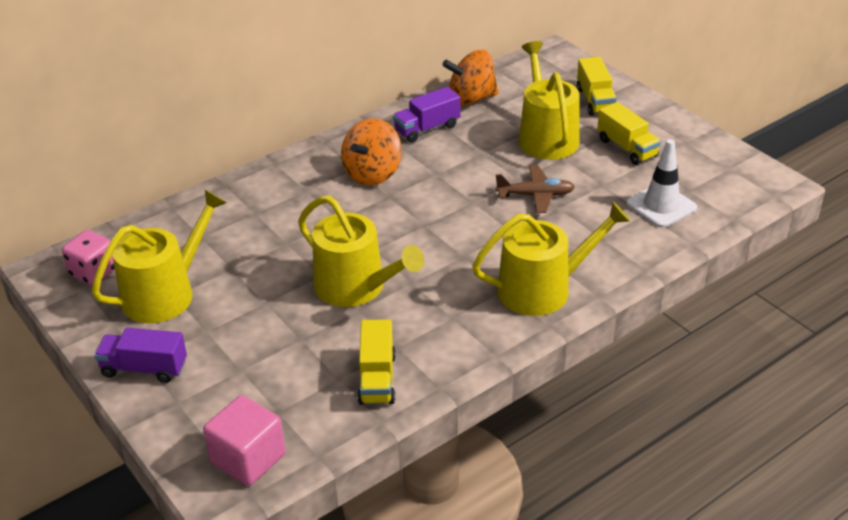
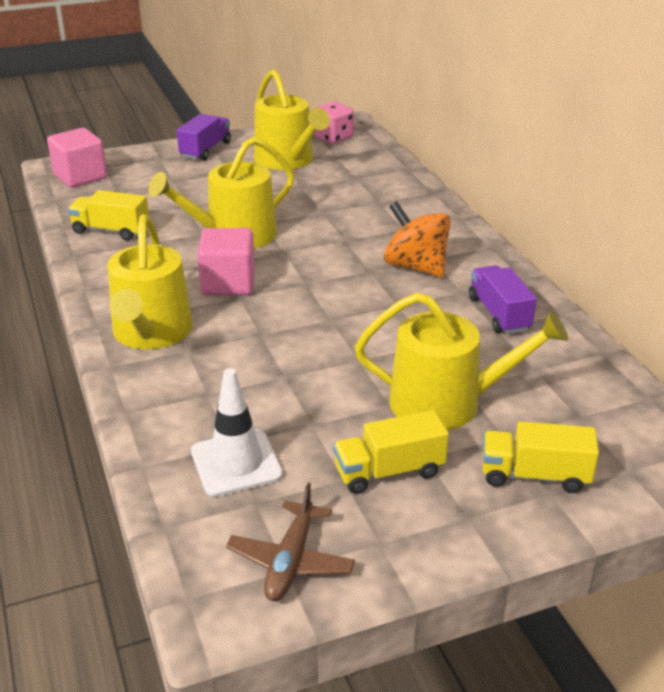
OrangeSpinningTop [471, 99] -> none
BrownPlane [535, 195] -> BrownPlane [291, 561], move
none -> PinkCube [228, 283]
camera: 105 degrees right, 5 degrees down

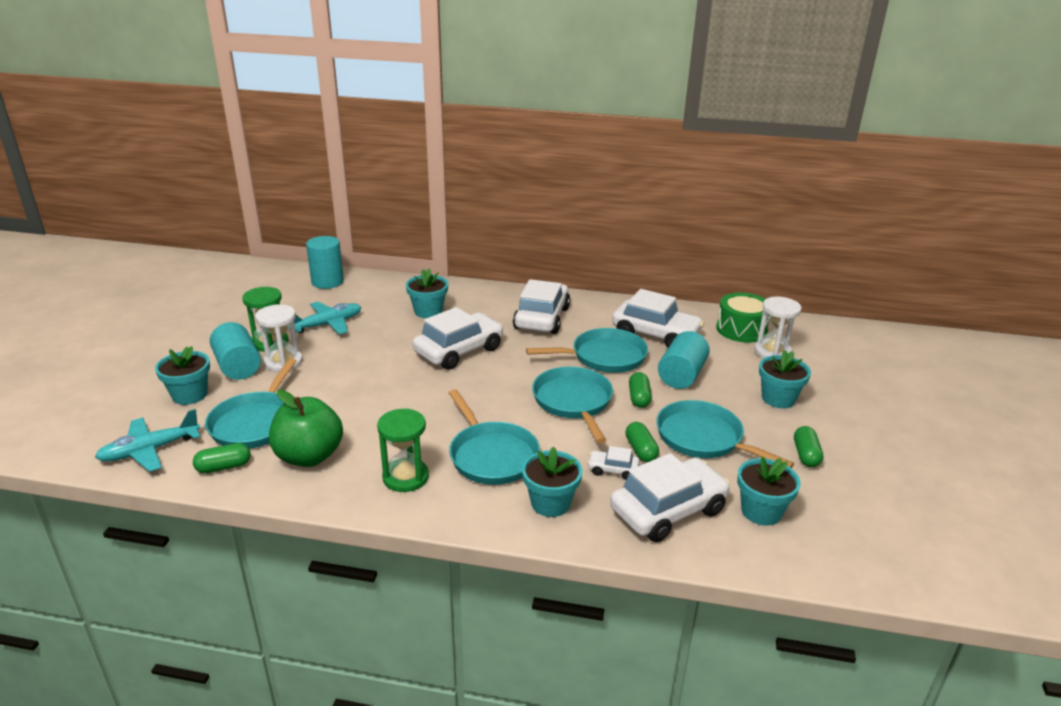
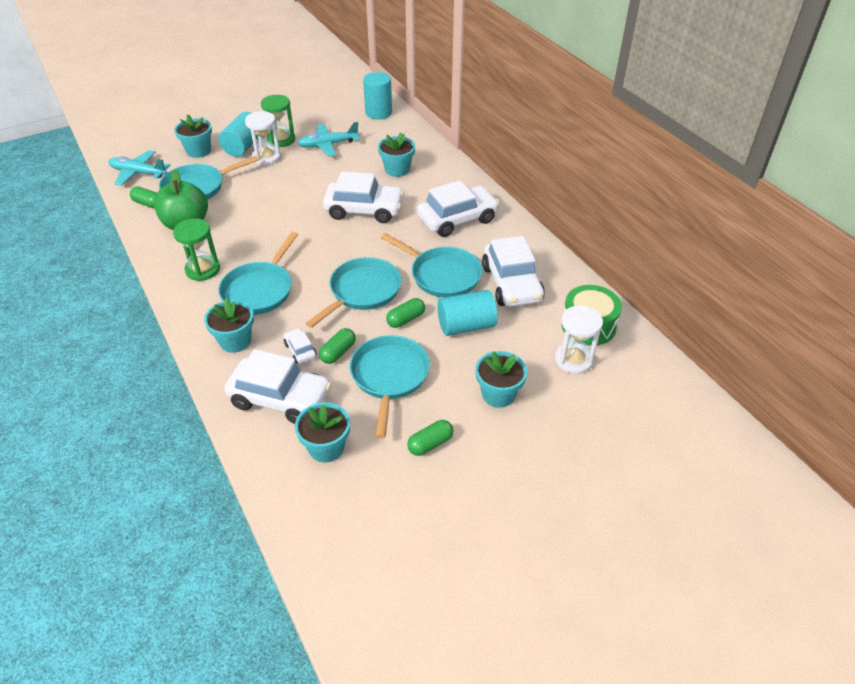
TurquoisePlane [328, 324] -> TurquoisePlane [328, 145], 150 degrees clockwise
camera: 50 degrees right, 15 degrees up

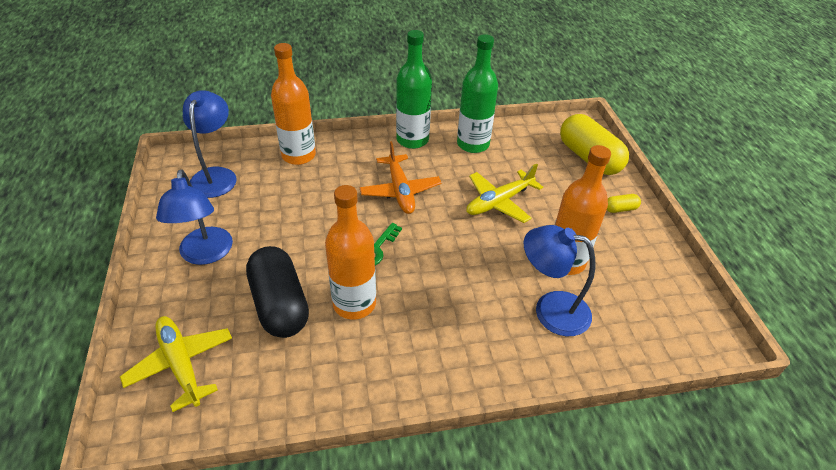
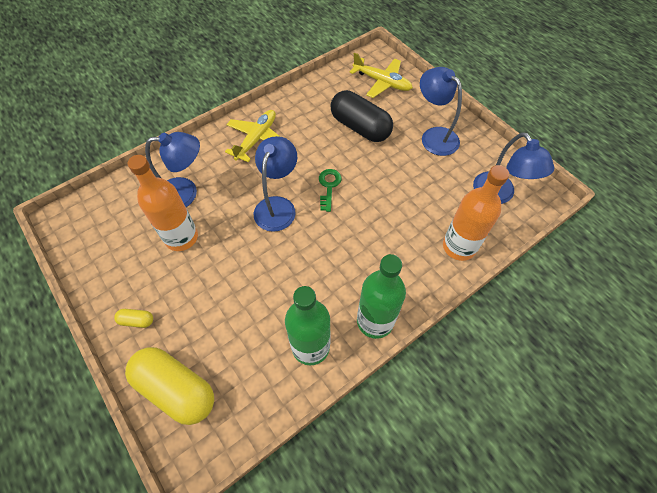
OrangePlane [400, 191] -> none
YellowPlane [499, 202] -> YellowPlane [257, 139], move
OrangeBottle [354, 304] -> none
YellowCapsule [620, 209] -> YellowCapsule [137, 320], 45 degrees clockwise
none -> BlueLamp [277, 206]
camera: 155 degrees right, 15 degrees up

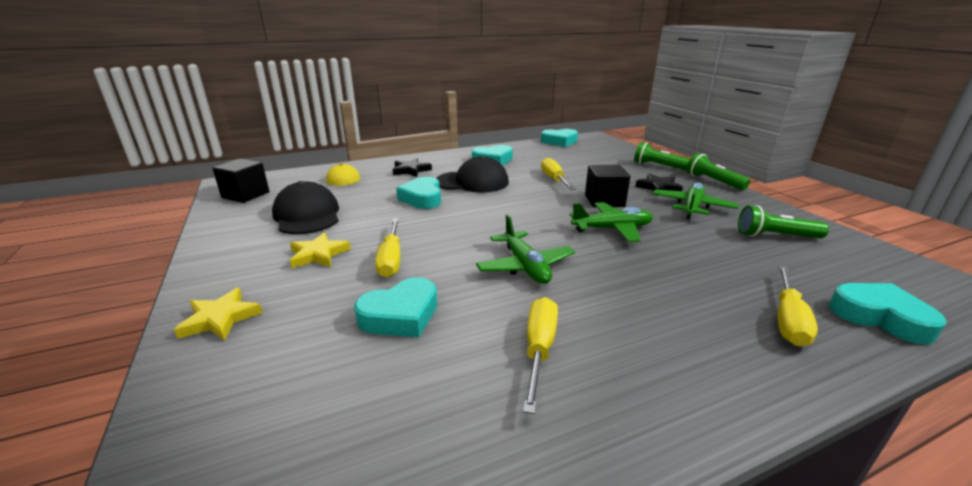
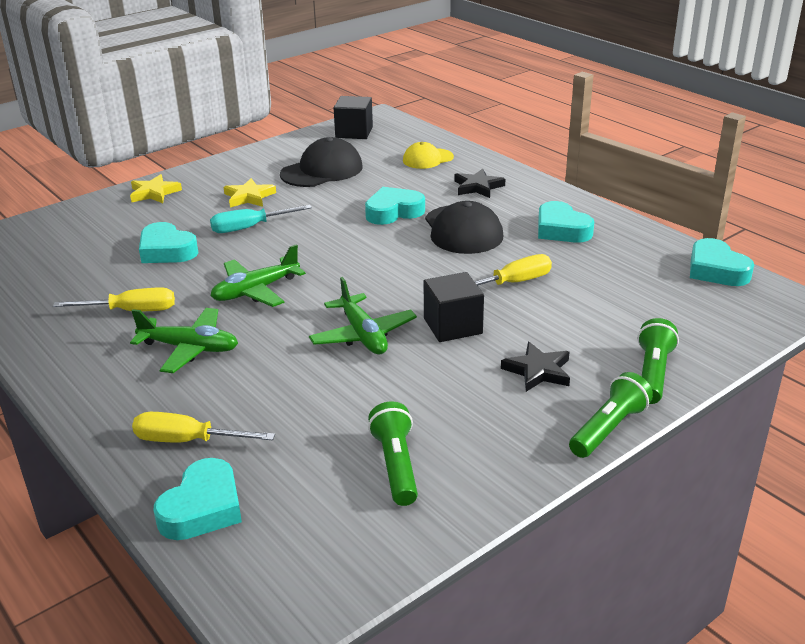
GreenPlane [692, 207] -> GreenPlane [189, 348], move
YellowScrewdriver [391, 259] -> TurquoiseScrewdriver [249, 228]
camera: 75 degrees right, 5 degrees up

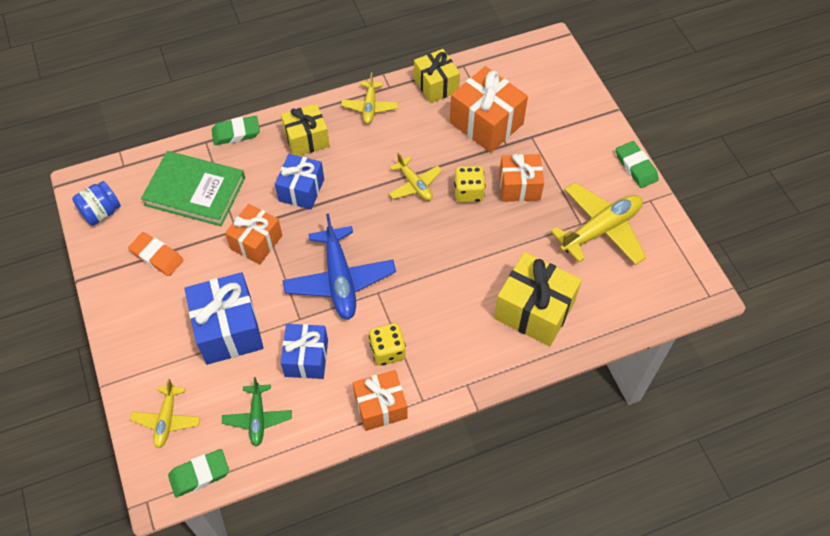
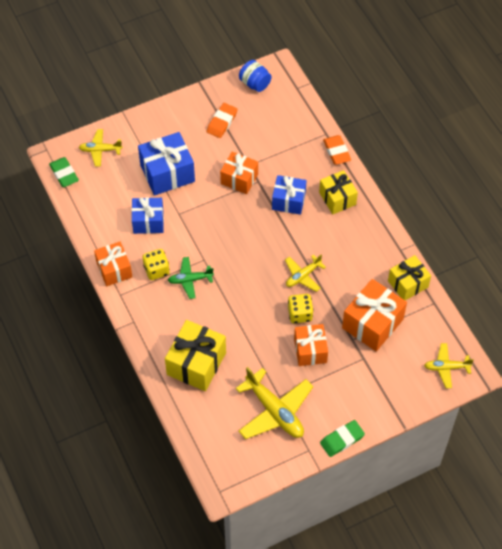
YellowPlane [370, 107] -> YellowPlane [446, 367], move
GreenEraser [236, 133] -> OrangeEraser [336, 152]
GreenBook [195, 191] -> none
BluePlane [340, 280] -> none
GreenPlane [257, 418] -> GreenPlane [190, 280], move
camera: 85 degrees right, 0 degrees up

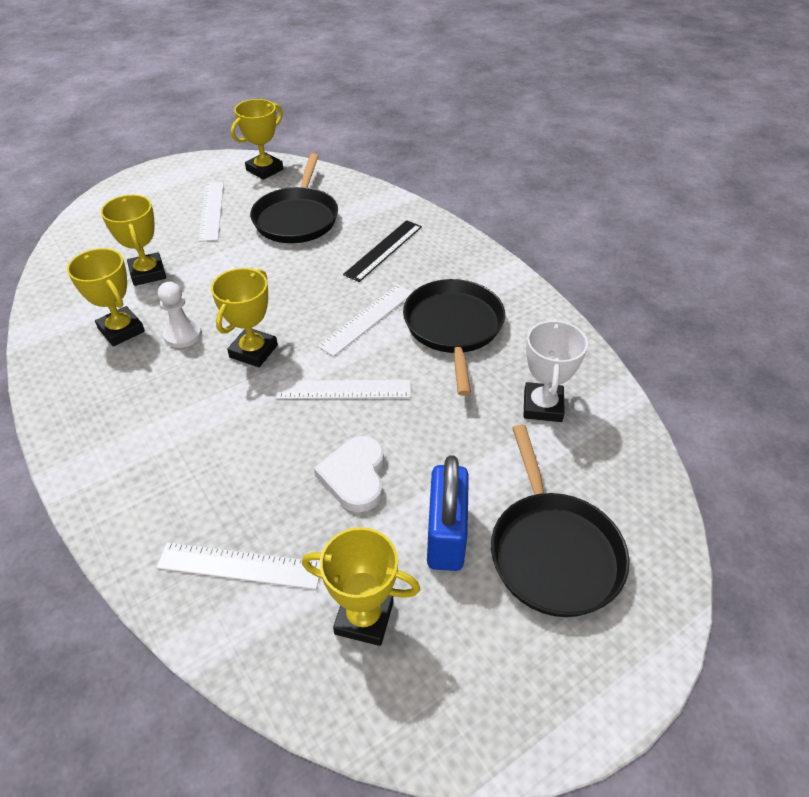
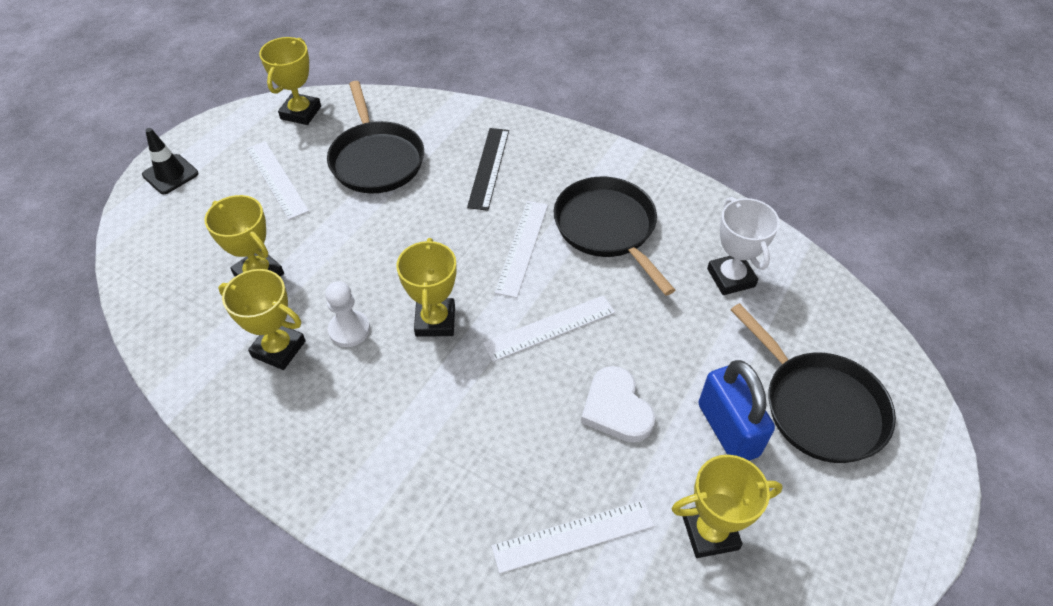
none -> BlackTrafficCone [170, 174]
camera: 25 degrees left, 5 degrees up

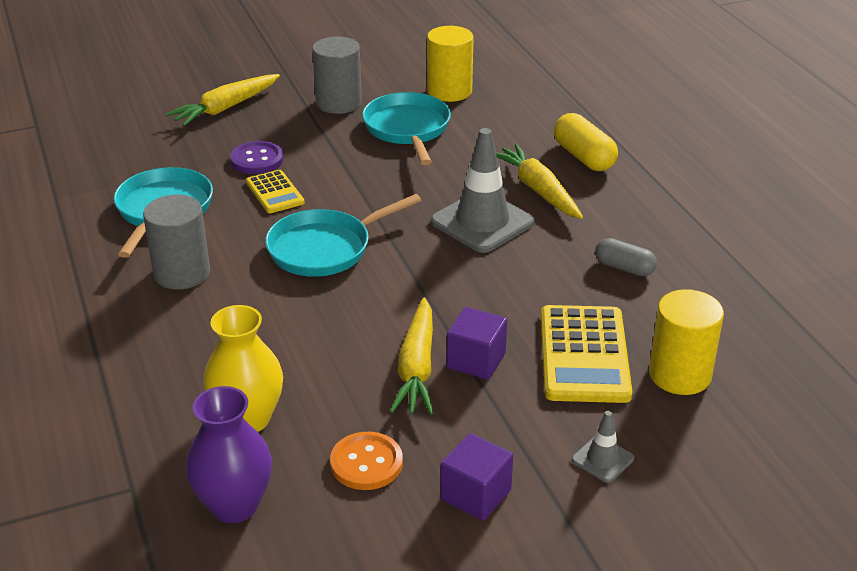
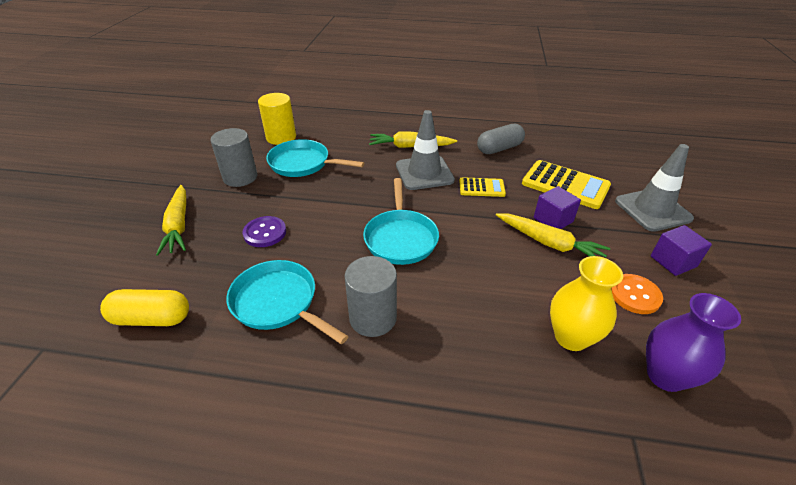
YellowCapsule [584, 157] -> YellowCapsule [152, 318], move
YellowCalculator [274, 192] -> YellowCalculator [481, 188], move
GreyCapsule [624, 268] -> GreyCapsule [499, 149], x1.51
YellowCylinder [680, 374] -> none
GreyTrafficCone [602, 459] -> GreyTrafficCone [652, 210], x2.10
camera: 60 degrees left, 5 degrees up

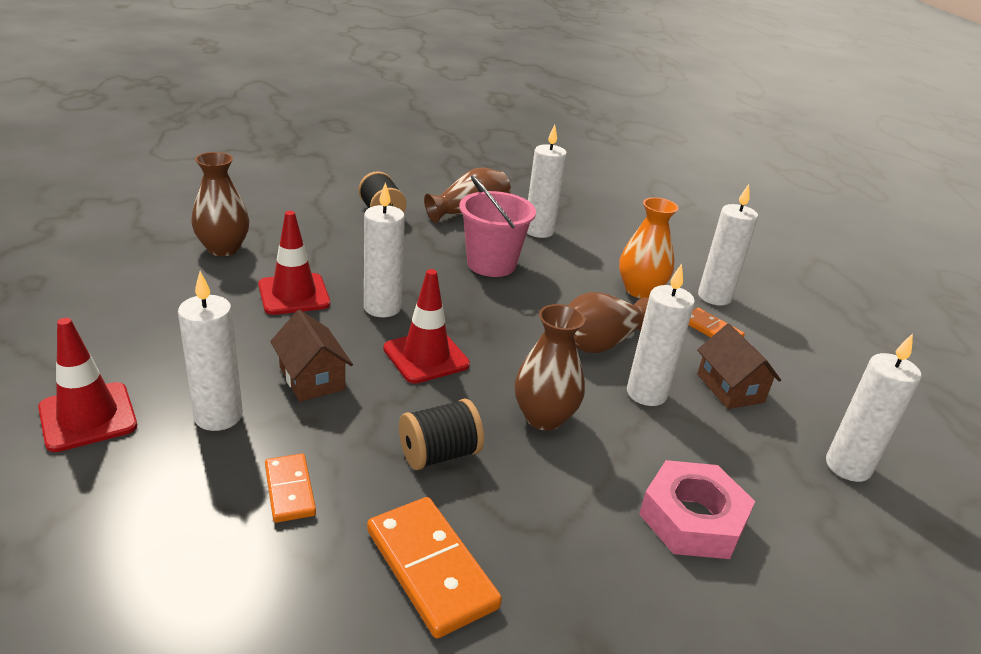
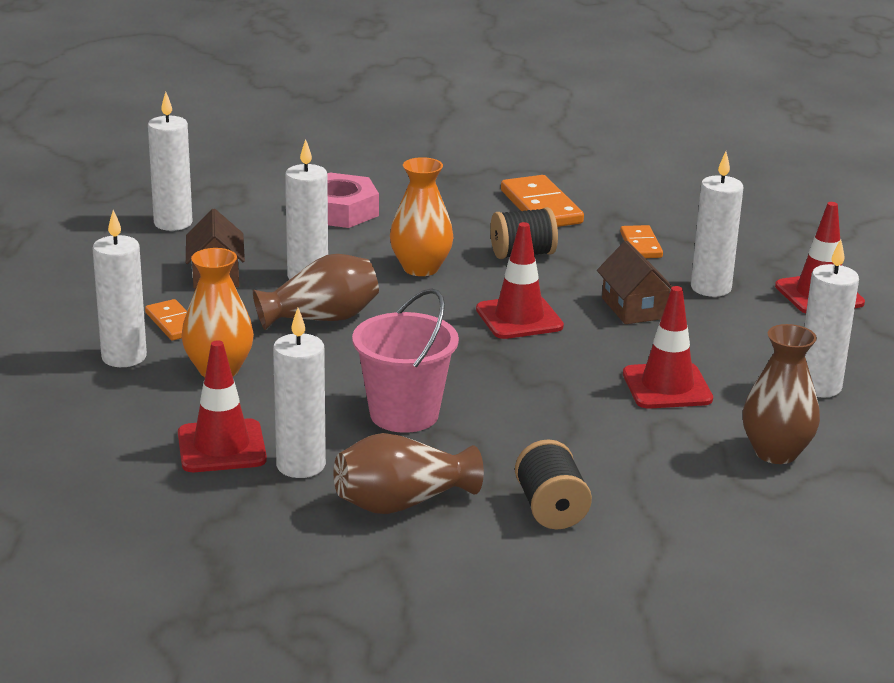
WhiteCandle [382, 308] -> WhiteCandle [818, 387], move
BrownVase [544, 417] -> OrangeVase [420, 268]
none -> RedTrafficCone [221, 447]
camera: 165 degrees left, 5 degrees down

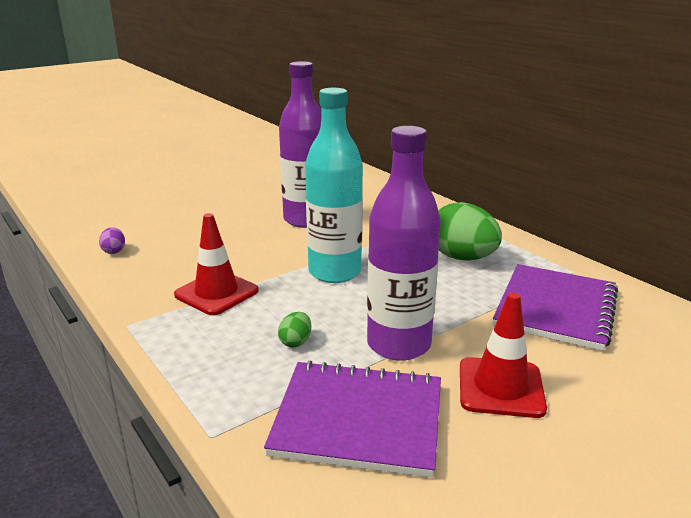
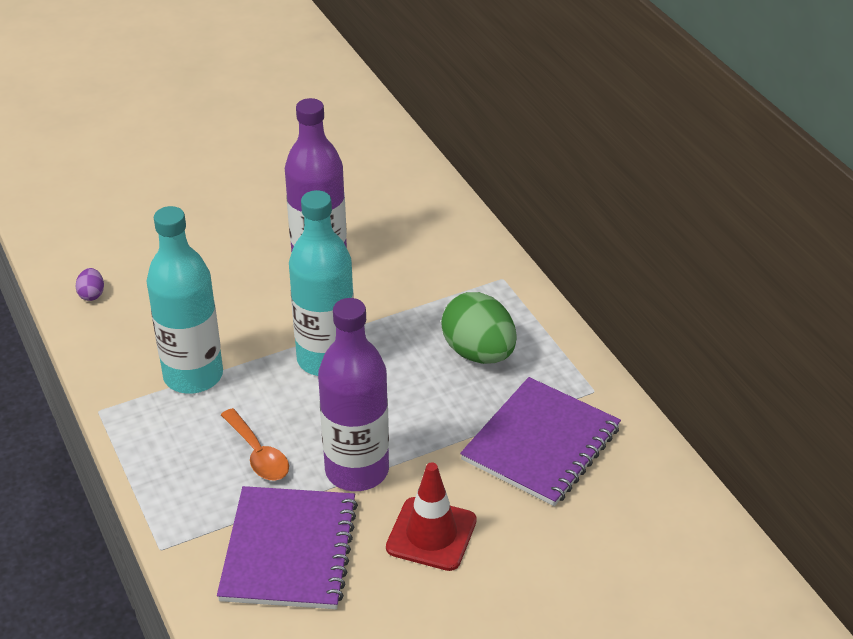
RedTrafficCone [216, 293] -> TurquoiseBottle [193, 376]
GreenEgg [295, 342] -> OrangeSpoon [258, 454]
PurpleNotebook [358, 420] -> PurpleNotebook [289, 550], 75 degrees clockwise
camera: 10 degrees right, 15 degrees up

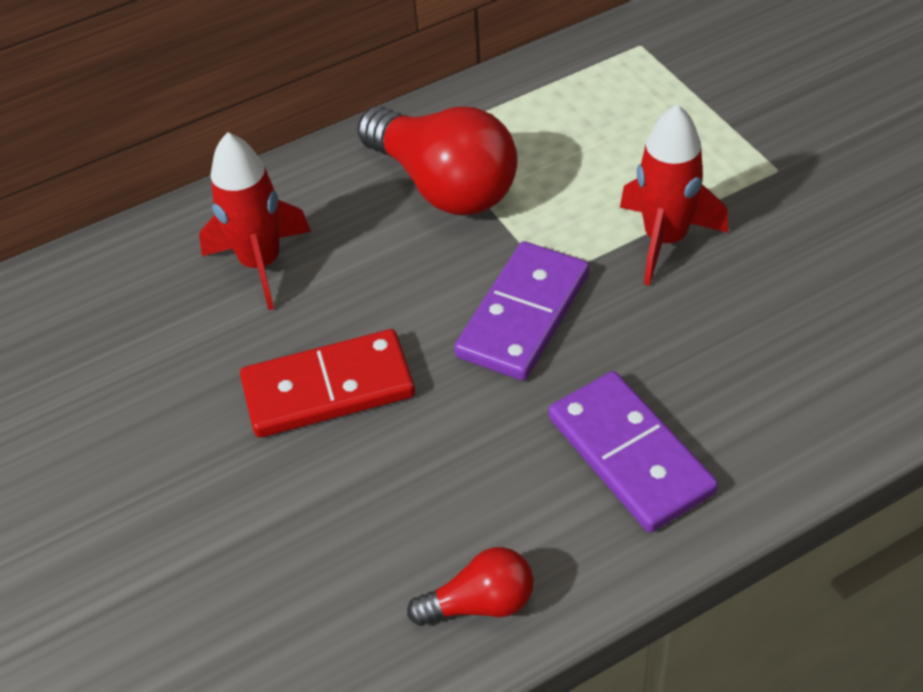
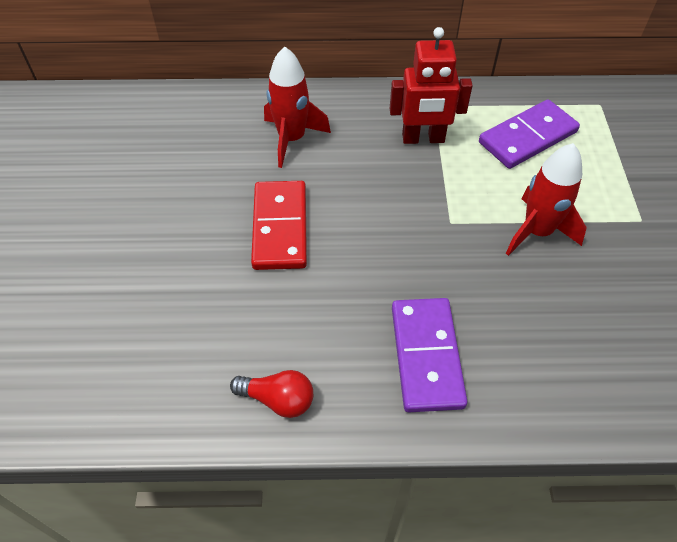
RedLightBulb [443, 185] -> RedRobot [423, 139]
PurpleDomino [523, 315] -> PurpleDomino [527, 137], move
RedDomino [328, 389] -> RedDomino [280, 227], 75 degrees clockwise
camera: 25 degrees right, 5 degrees up

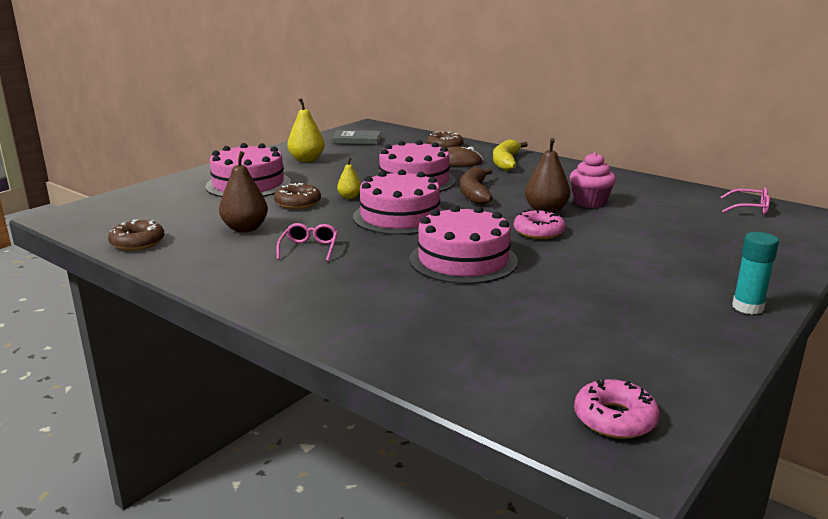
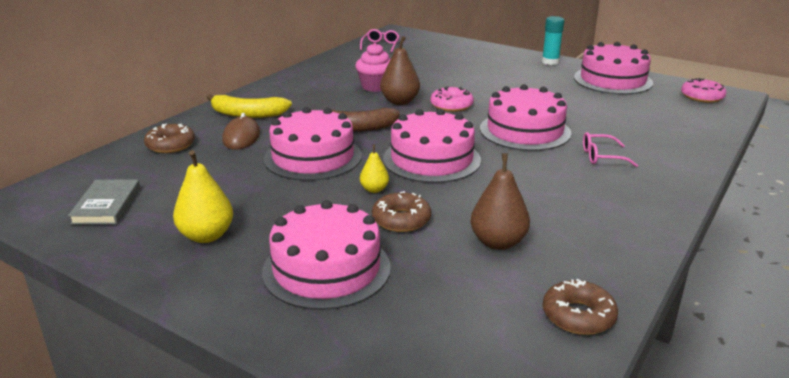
PinkGlasses [309, 249] -> PinkGlasses [601, 157], move
none -> PinkCake [612, 80]
camera: 95 degrees left, 5 degrees up

